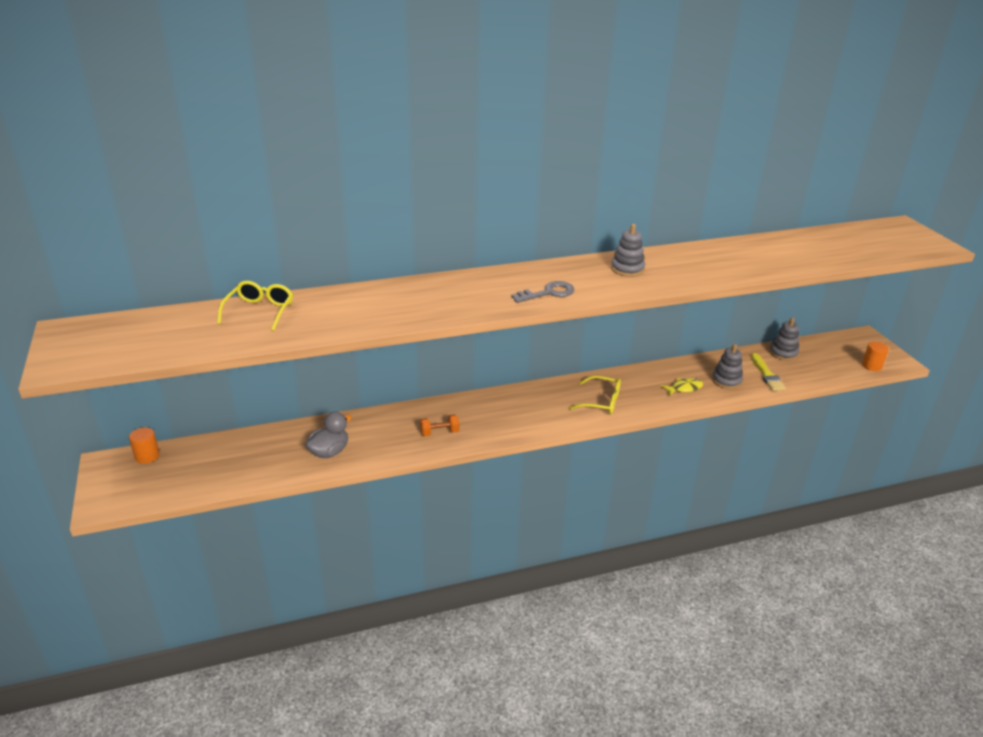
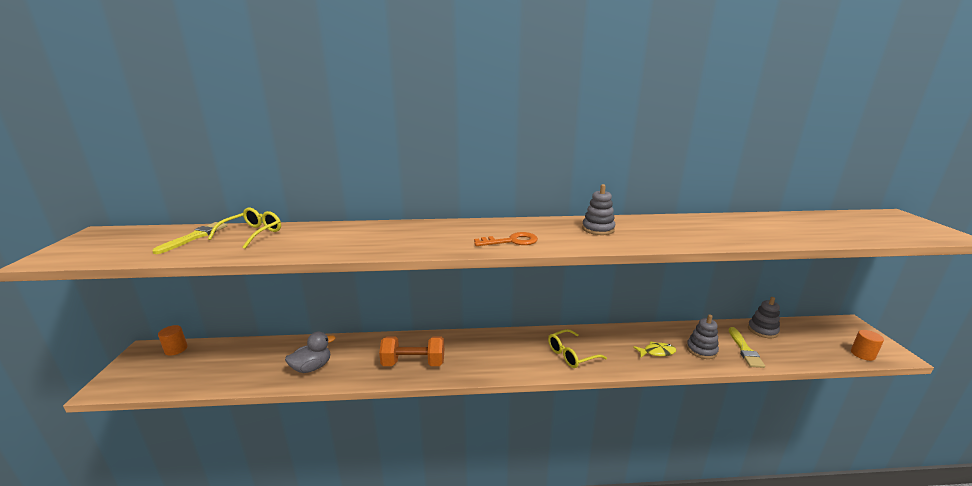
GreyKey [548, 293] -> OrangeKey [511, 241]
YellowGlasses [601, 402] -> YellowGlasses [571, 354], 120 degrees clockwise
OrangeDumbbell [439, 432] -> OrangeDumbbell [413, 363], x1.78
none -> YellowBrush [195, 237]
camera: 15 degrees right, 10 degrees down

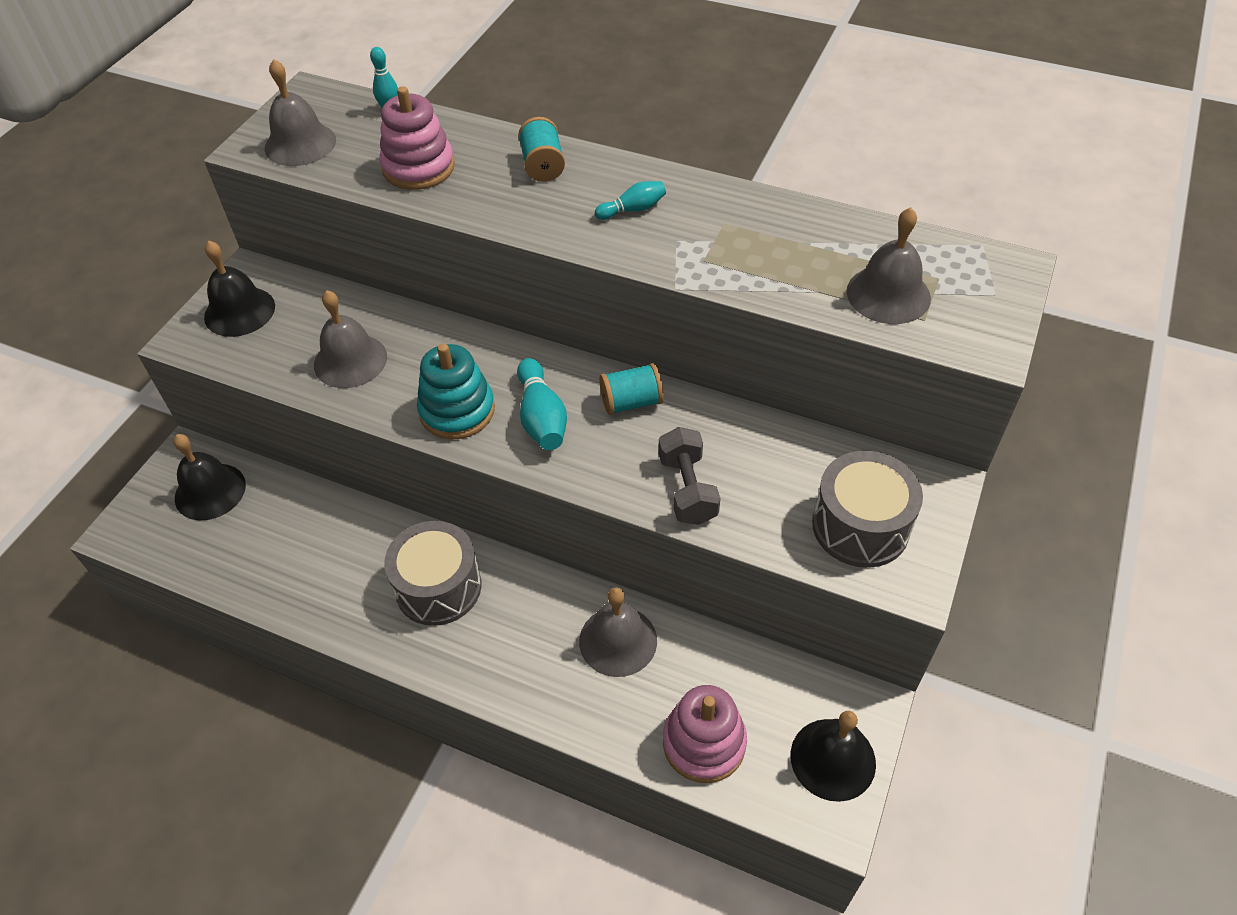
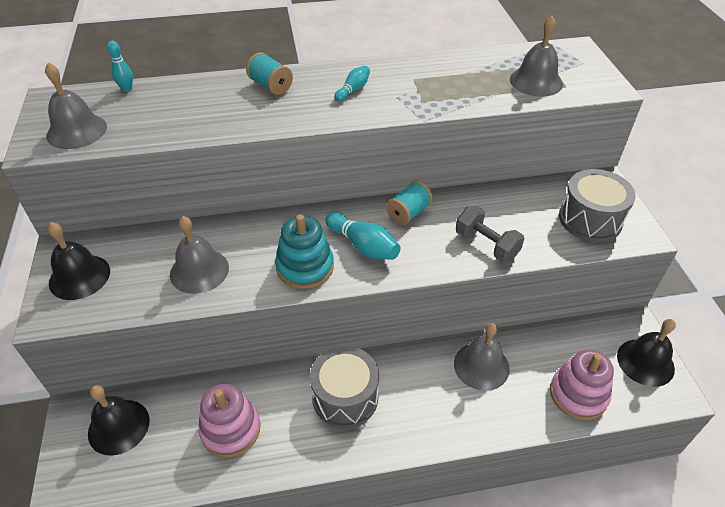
PinkStackingToy [418, 167] -> PinkStackingToy [230, 429], move
camera: 35 degrees left, 5 degrees down

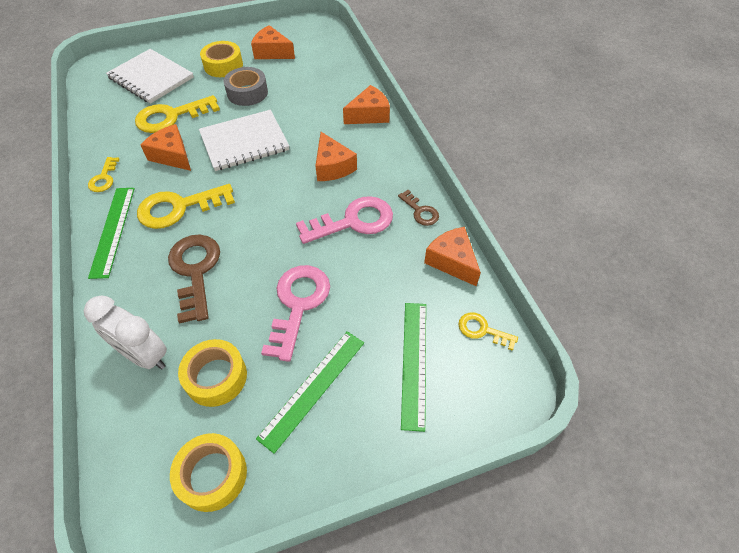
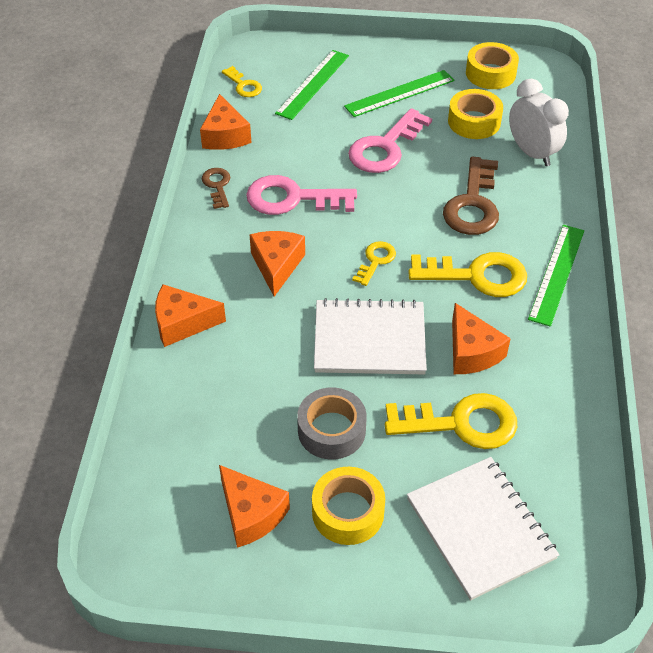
YellowKey [104, 178] -> YellowKey [376, 261], move
camera: 155 degrees left, 5 degrees down

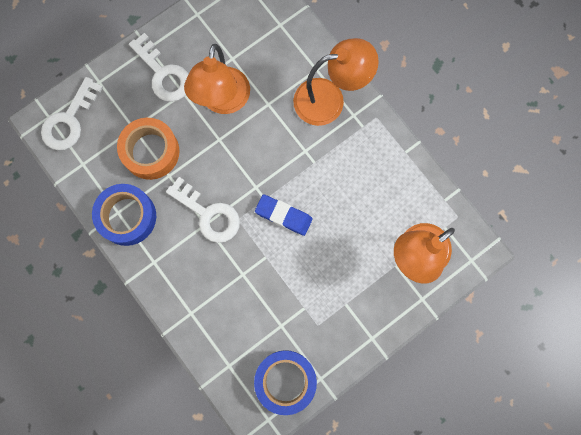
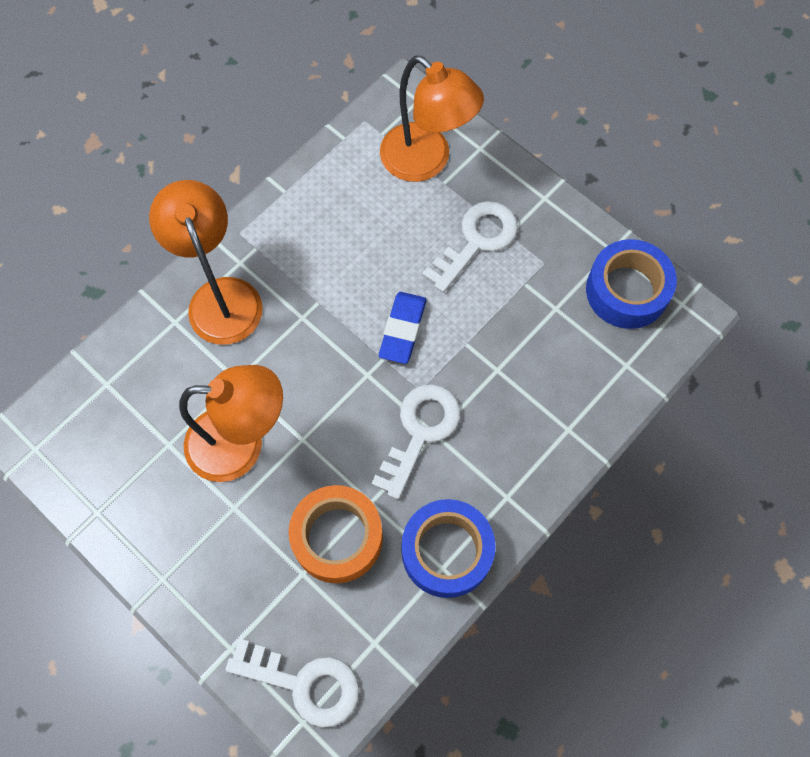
WhiteKey [163, 73] -> WhiteKey [476, 241], move
camera: 100 degrees left, 10 degrees down

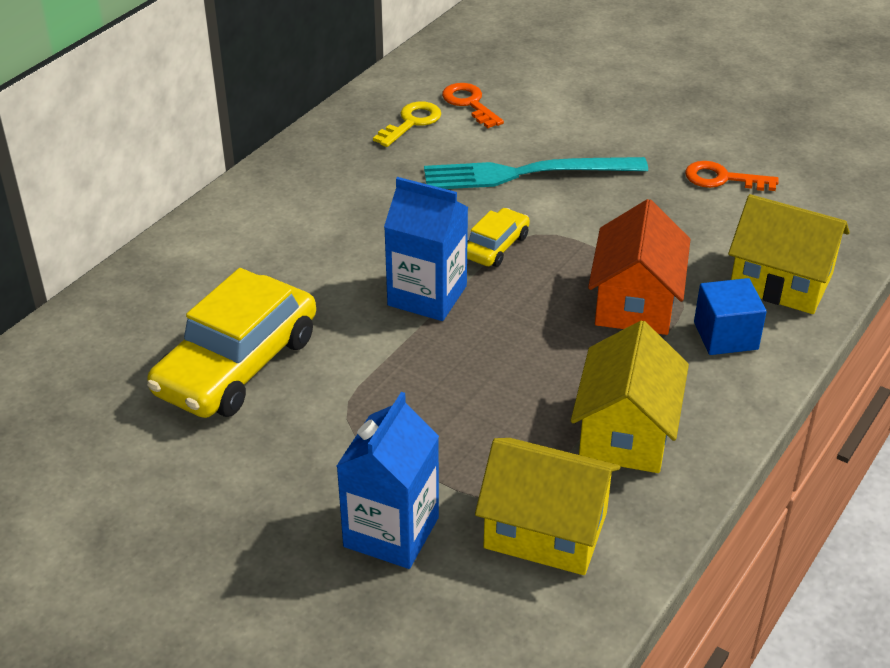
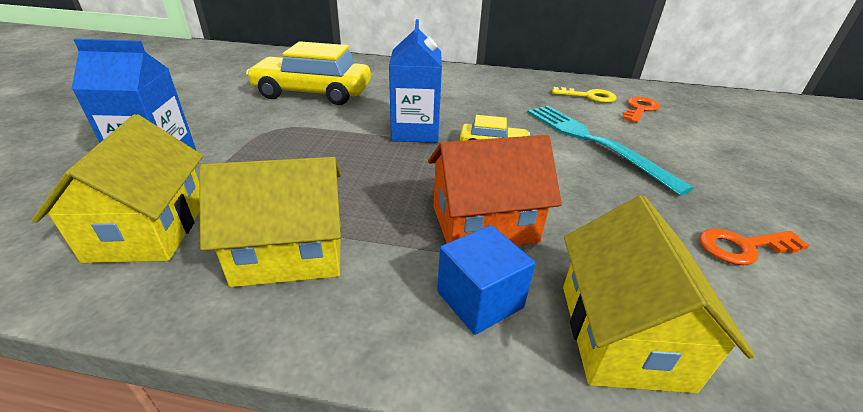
OrangeKey [722, 179] -> OrangeKey [742, 247], 90 degrees counterclockwise
camera: 65 degrees right, 5 degrees down

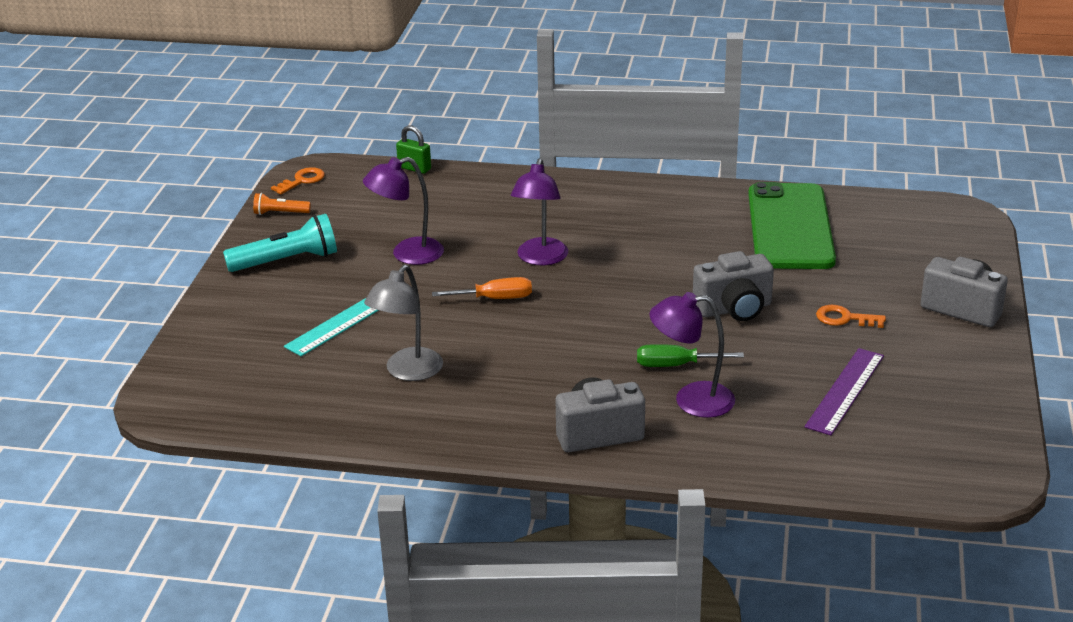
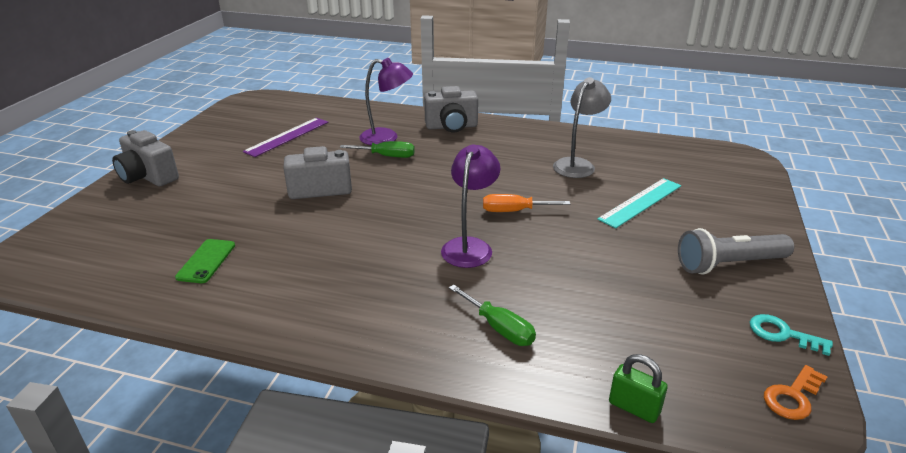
PurpleLamp [407, 254] -> none
GreenPhone [790, 227] -> GreenPhone [206, 261], x0.41
OrangeFlashlight [280, 213] -> TurquoiseKey [782, 334]
TurquoiseFlashlight [286, 261] -> GreyFlashlight [729, 264]
OrangeKey [844, 318] -> none
none -> GreenScrewdriver [499, 328]
camera: 175 degrees left, 0 degrees up

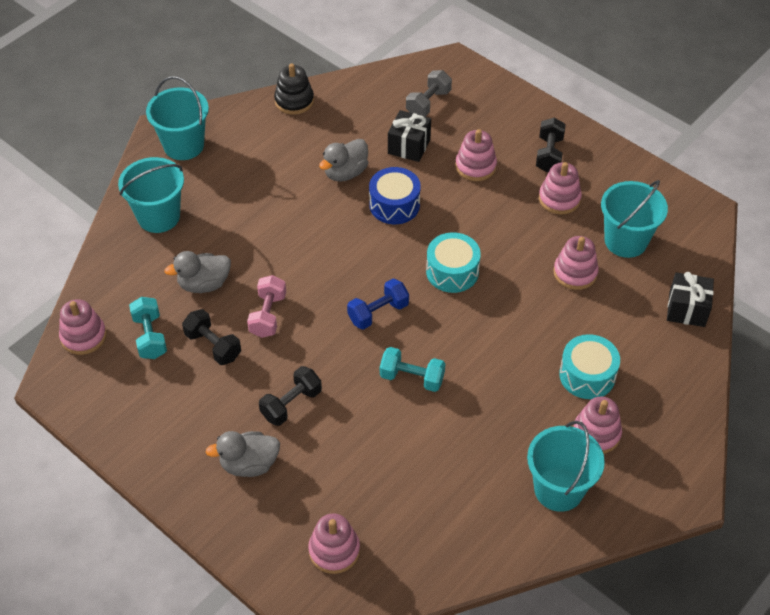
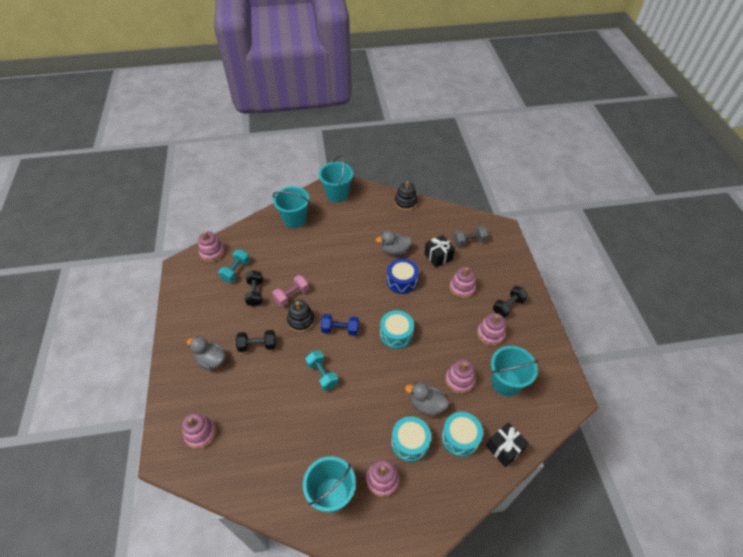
GreyDuck [204, 284] -> GreyDuck [426, 405], move
none -> BlackStackingToy [301, 320]
none -> TurquoiseDrum [460, 437]
camera: 40 degrees right, 0 degrees up

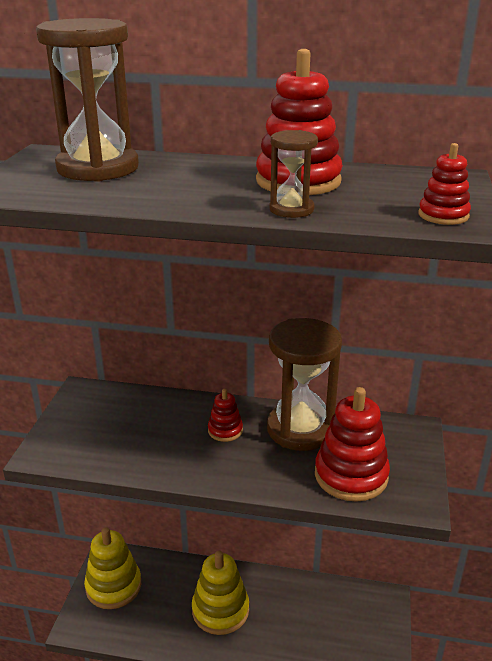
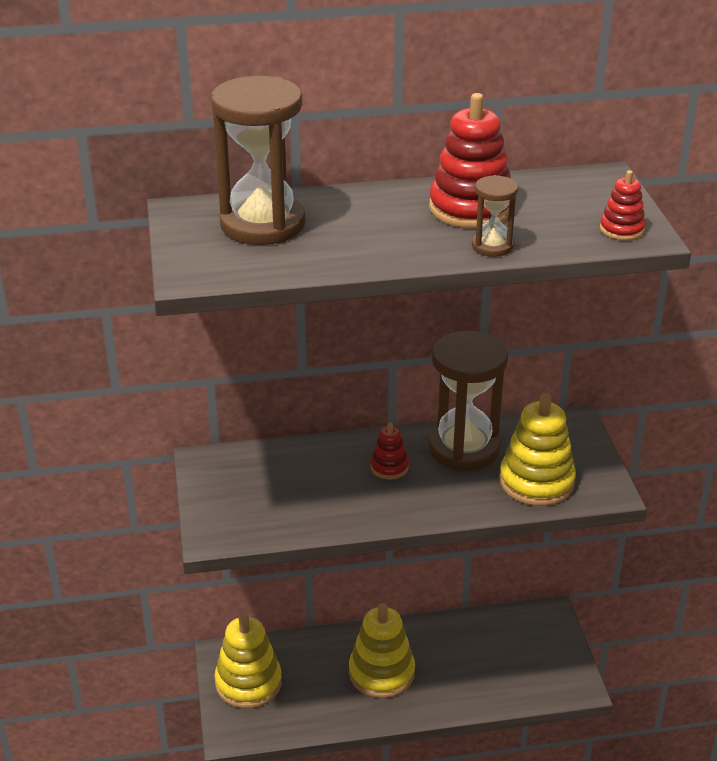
RedStackingToy [351, 475] -> YellowStackingToy [536, 482]
camera: 20 degrees left, 5 degrees up

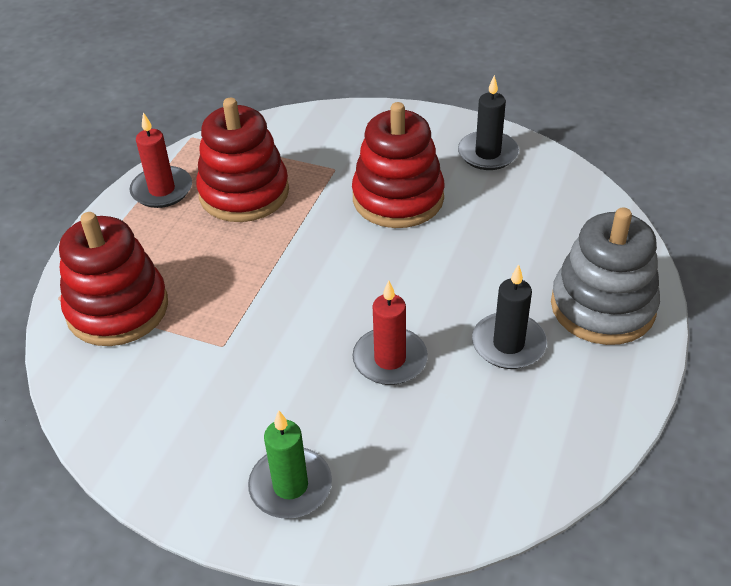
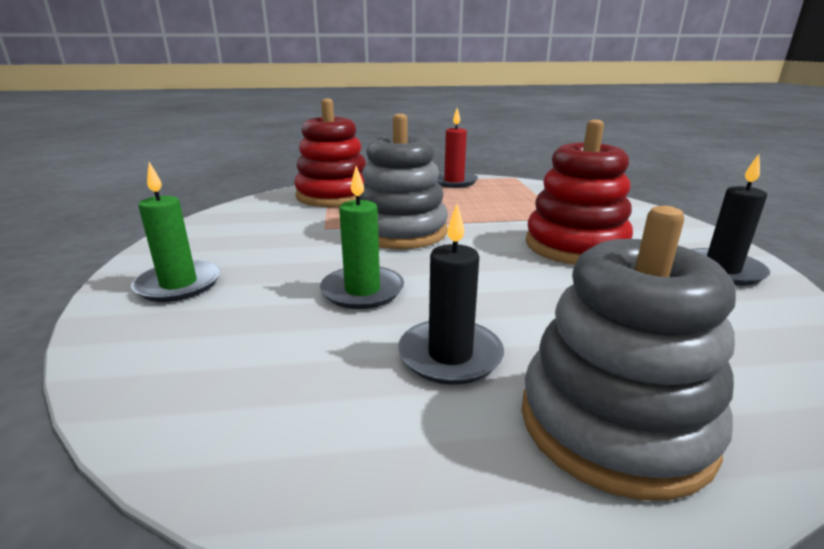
RedStackingToy [244, 193] -> none
RedCandle [390, 359] -> GreenCandle [362, 291]
none -> GreyStackingToy [401, 232]
camera: 60 degrees right, 20 degrees down

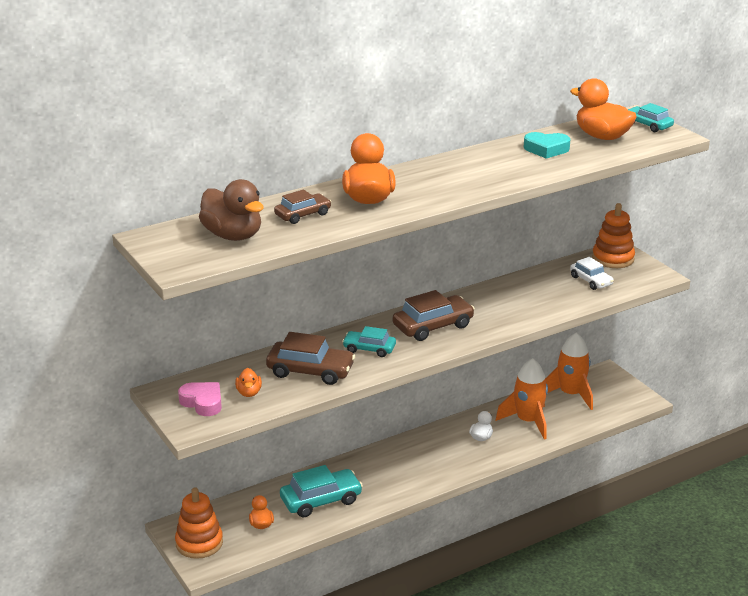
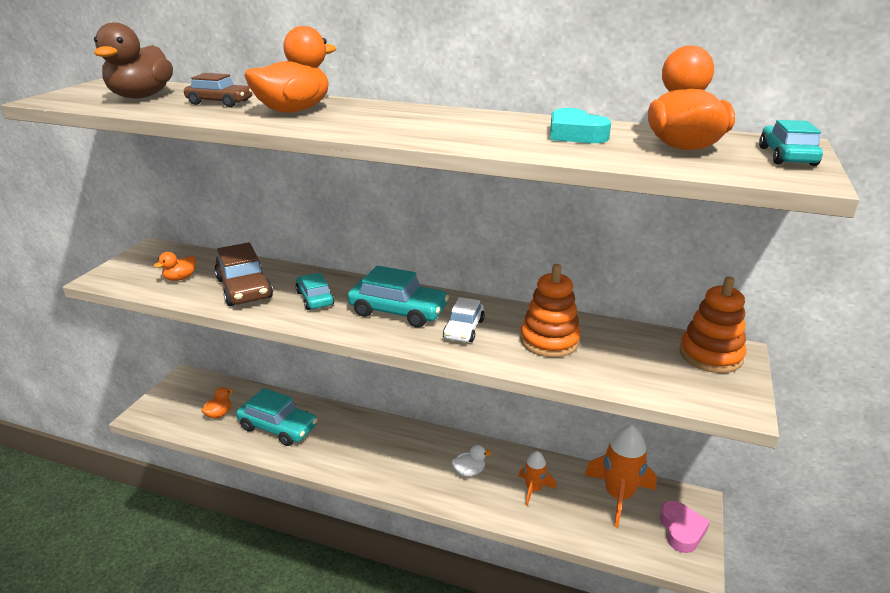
WhiteCar [591, 281] -> WhiteCar [464, 329], move
BrownCar [433, 326] -> TurquoiseCar [398, 311]
OrangeRocket [528, 421] -> OrangeRocket [533, 489], x0.56
PinkHeart [202, 402] -> PinkHeart [681, 530], move
OrangeStackingToy [199, 543] -> OrangeStackingToy [549, 341], move
camera: 50 degrees right, 0 degrees up

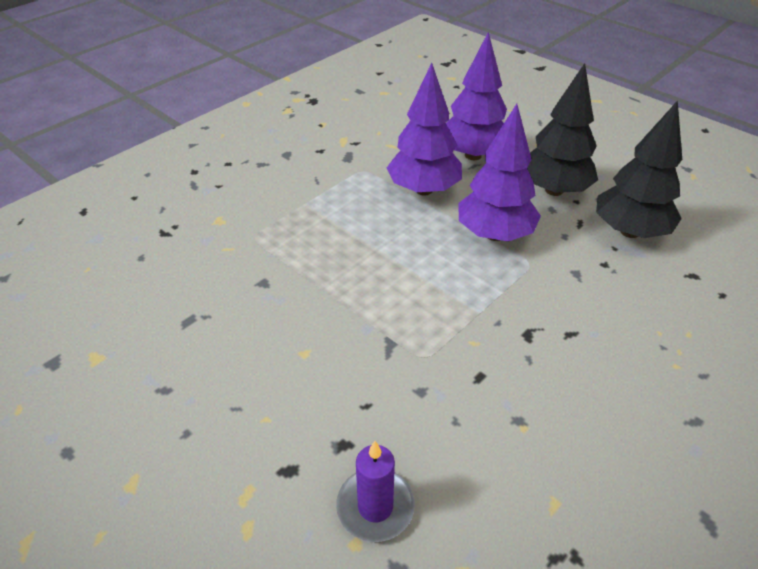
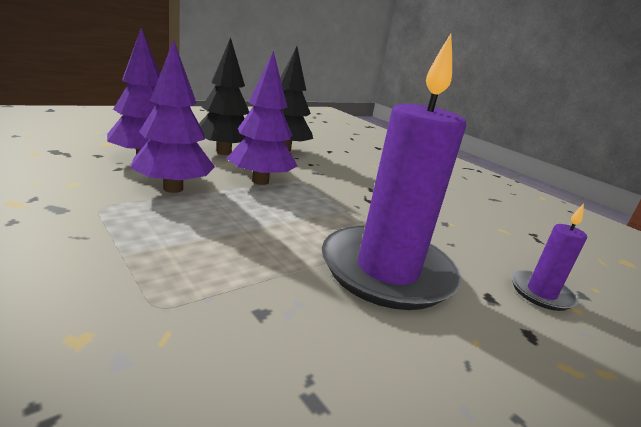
none -> PurpleCandle [387, 271]
camera: 85 degrees left, 20 degrees down

